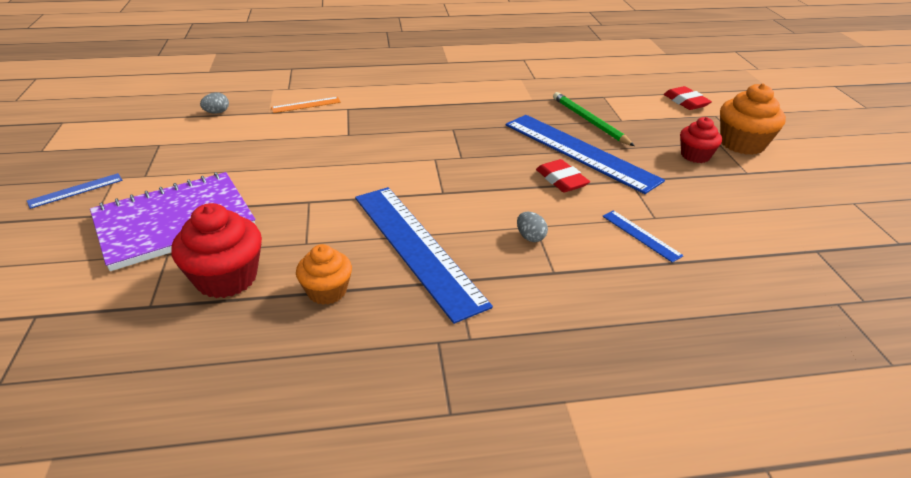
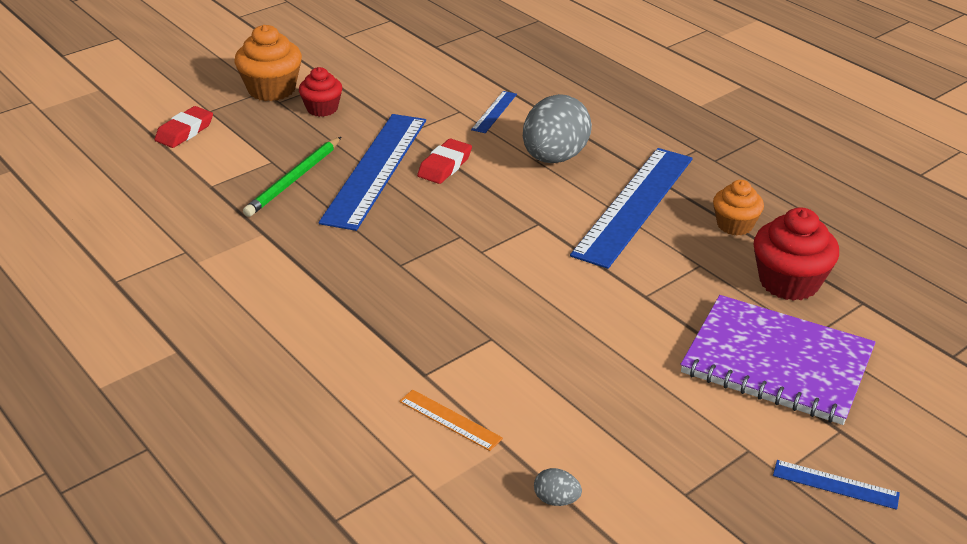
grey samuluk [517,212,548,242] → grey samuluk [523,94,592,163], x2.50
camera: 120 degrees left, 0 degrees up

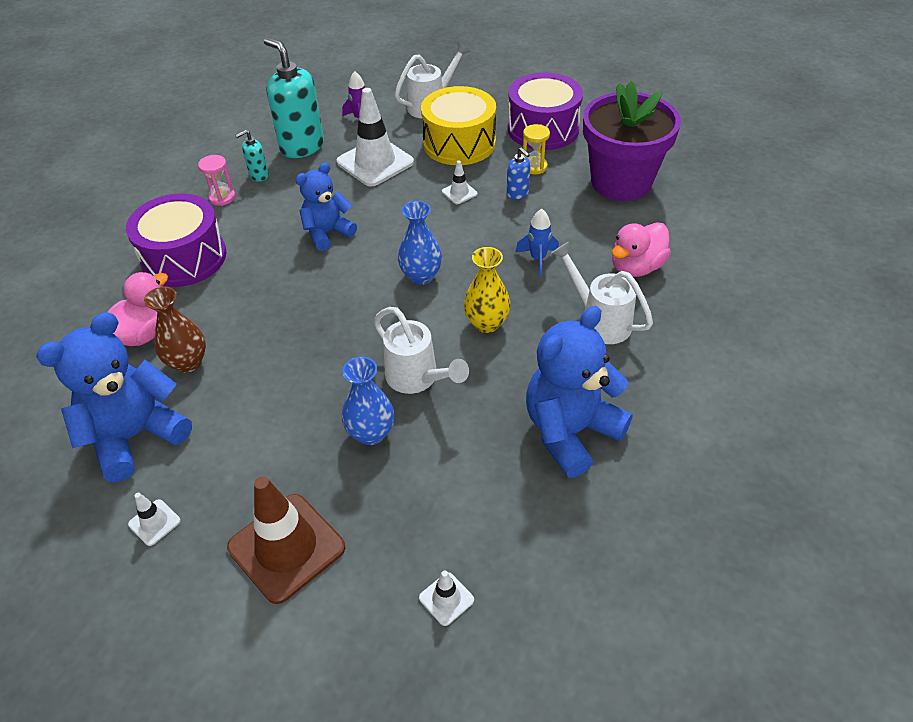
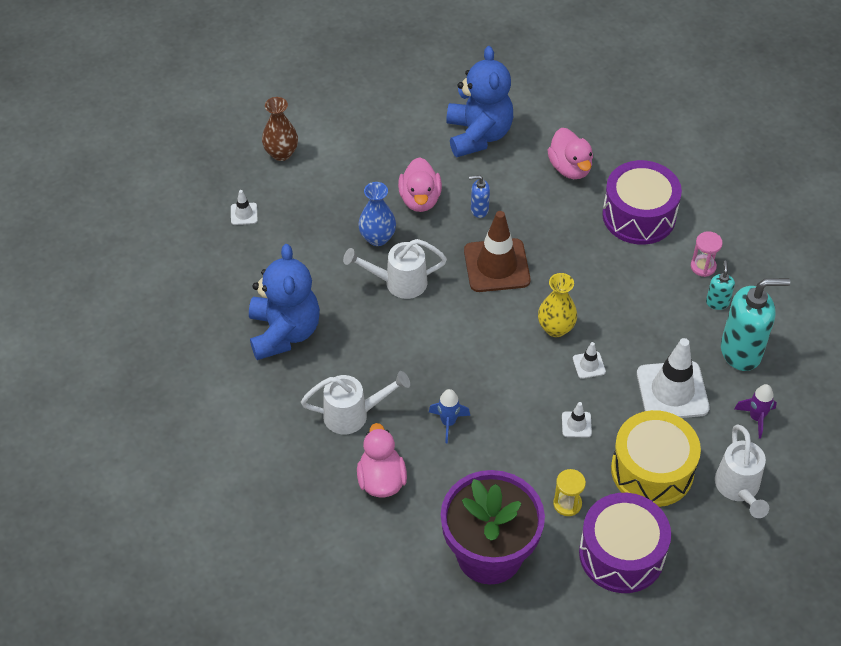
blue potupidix [507,147,530,200] → blue potupidix [469,175,490,218], relocated
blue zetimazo [295,162,357,251] → -
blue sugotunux [398,201,442,285] → -
yellow sugotunux [464,247,510,333] → yellow sugotunux [538,273,577,337], relocated
brown sugotunux [144,287,206,373] → brown sugotunux [262,97,298,161], relocated
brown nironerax [227,476,345,604] → brown nironerax [464,211,531,292], relocated
white nironerax [128,493,181,546] → white nironerax [573,342,606,379], relocated
- → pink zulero [398,157,442,212]
camera: 125 degrees right, 5 degrees up

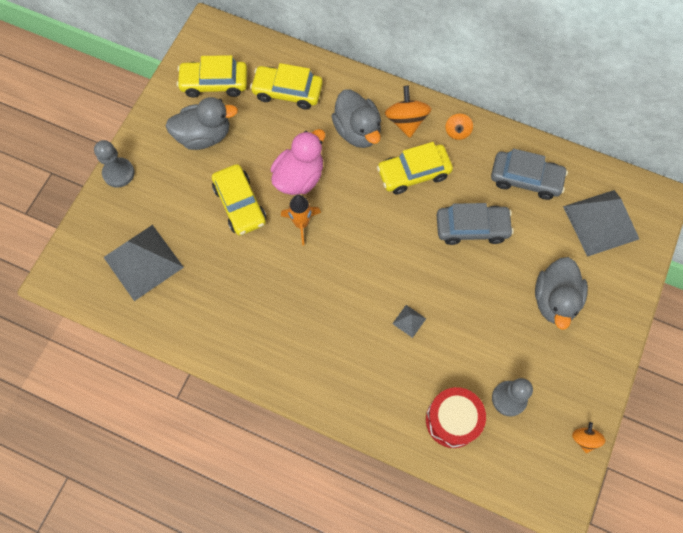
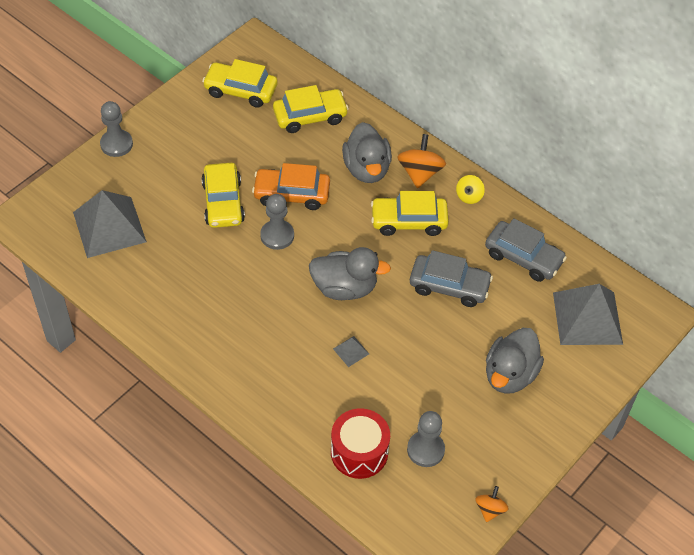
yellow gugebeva [250,63,323,110] → yellow gugebeva [273,85,349,133], 135 degrees clockwise
grey zulero [166,97,238,150] → grey zulero [309,247,391,300], relocated
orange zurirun [445,114,473,140] → yellow zurirun [456,175,485,204]
pink zulero [271,129,325,195] → orange gugebeva [252,163,330,210]
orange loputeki [281,195,321,245] → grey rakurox [260,194,294,250]
camera: 15 degrees right, 15 degrees down

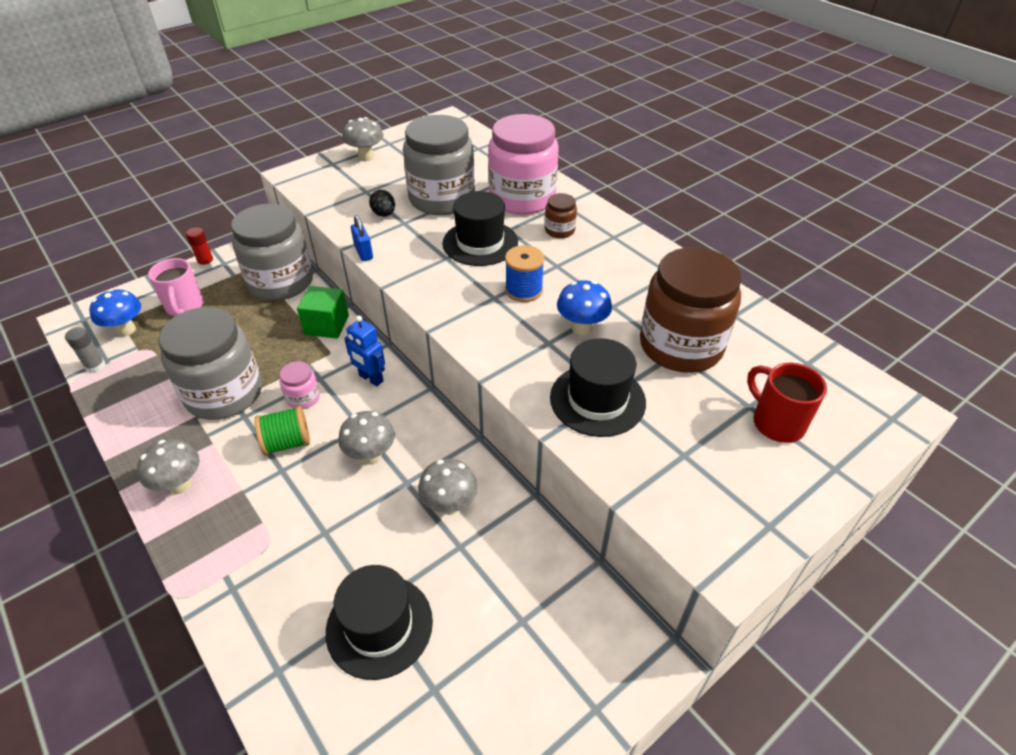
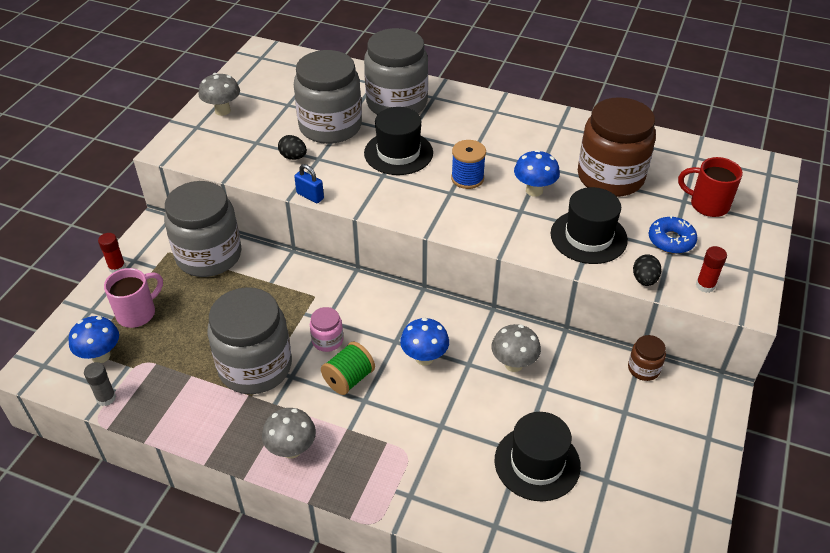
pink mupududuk [488,114,558,215] → grey mupududuk [364,28,428,115]
brown mupududuk [545,193,577,238] → brown mupududuk [628,335,666,381], relocated
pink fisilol [148,258,204,316] → pink fisilol [104,268,163,328], 90 degrees counterclockwise
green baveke [297,286,349,339] → -
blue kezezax [344,315,385,386] → -
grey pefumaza [338,411,395,465] → blue pefumaza [400,318,449,366]
- → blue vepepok [649,215,697,254]
- → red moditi [696,246,727,293]
- → black samuluk [633,254,661,286]
camera: 30 degrees left, 0 degrees up

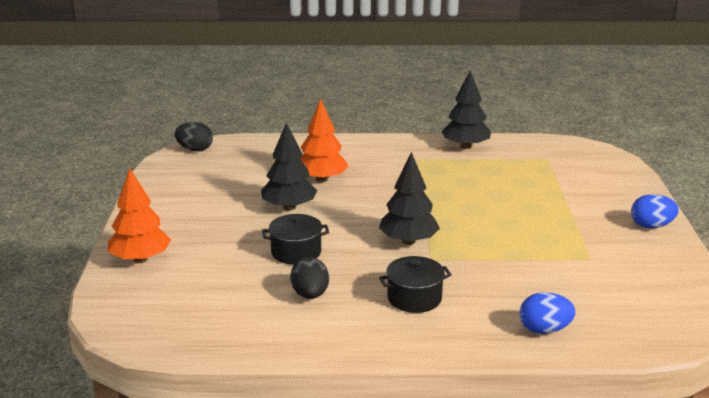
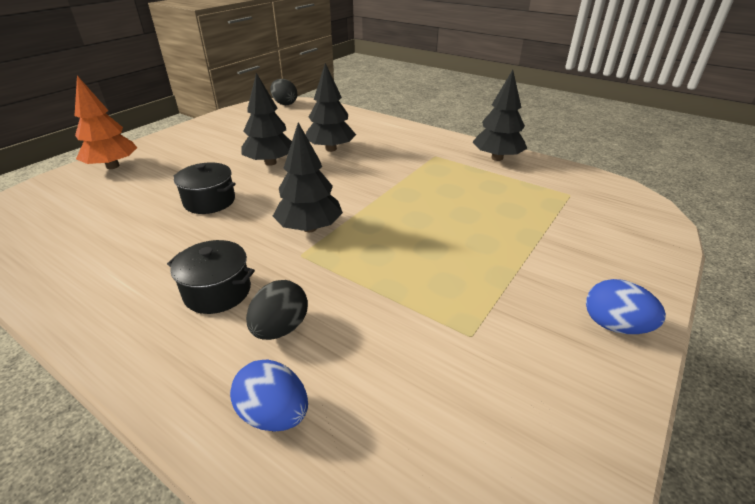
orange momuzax [300,98,349,182] → black momuzax [306,63,356,152]
black samuluk [290,257,329,299] → black samuluk [246,280,308,340], relocated
camera: 35 degrees right, 10 degrees up

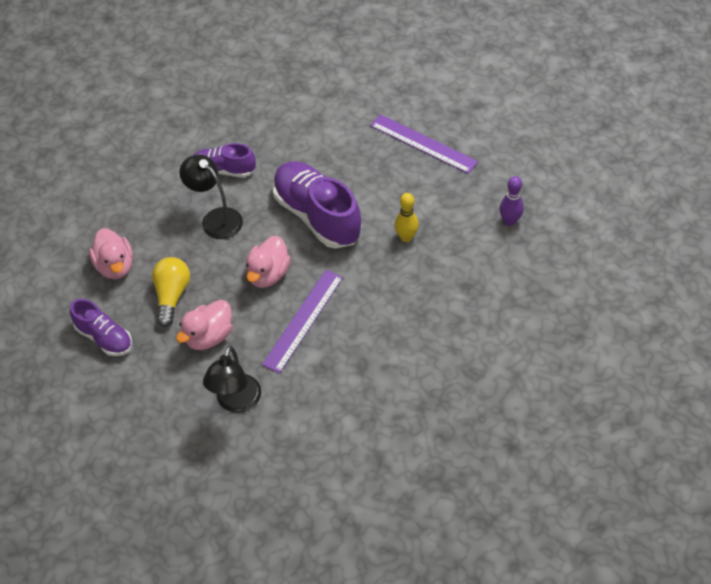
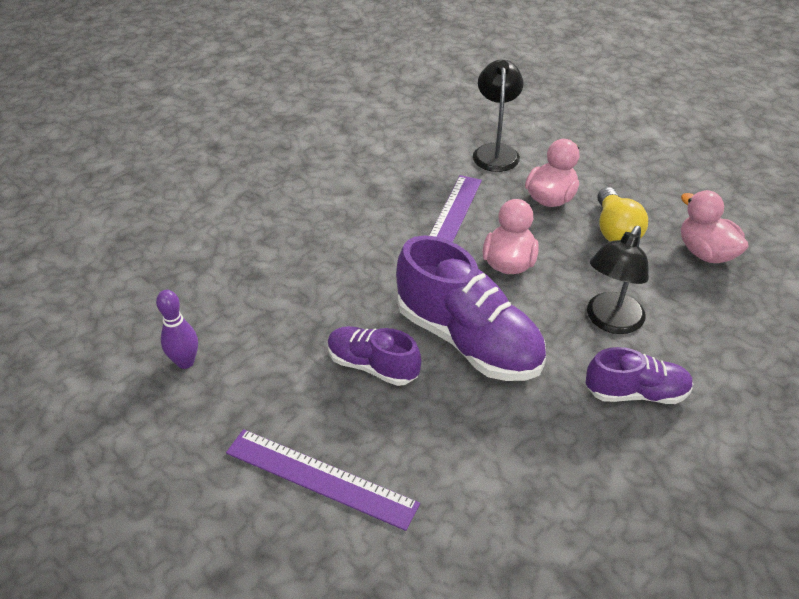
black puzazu [179,155,243,239] → black puzazu [587,226,649,334], 90 degrees clockwise
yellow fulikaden [395,193,419,242] → -
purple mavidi [70,299,132,356] → purple mavidi [327,326,421,386], relocated
camera: 170 degrees right, 10 degrees down

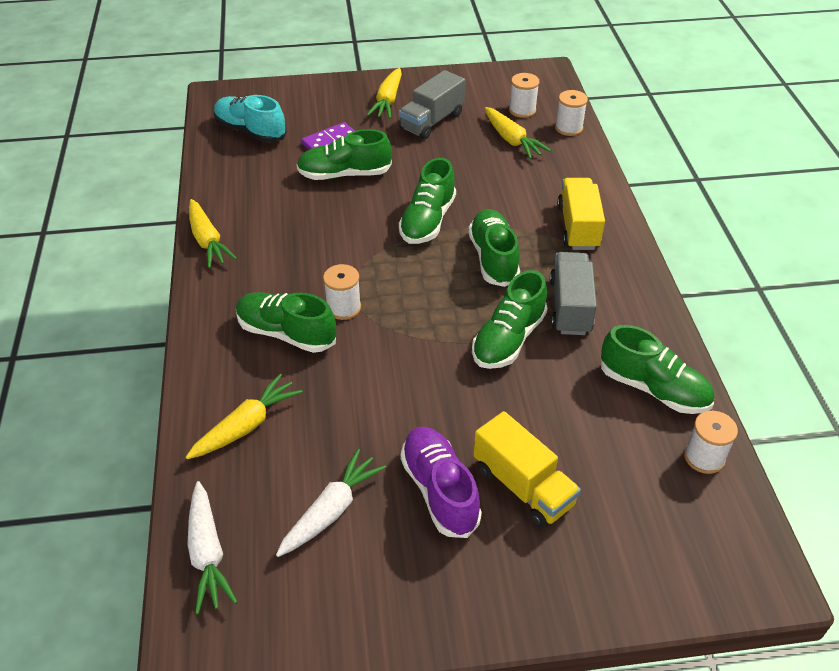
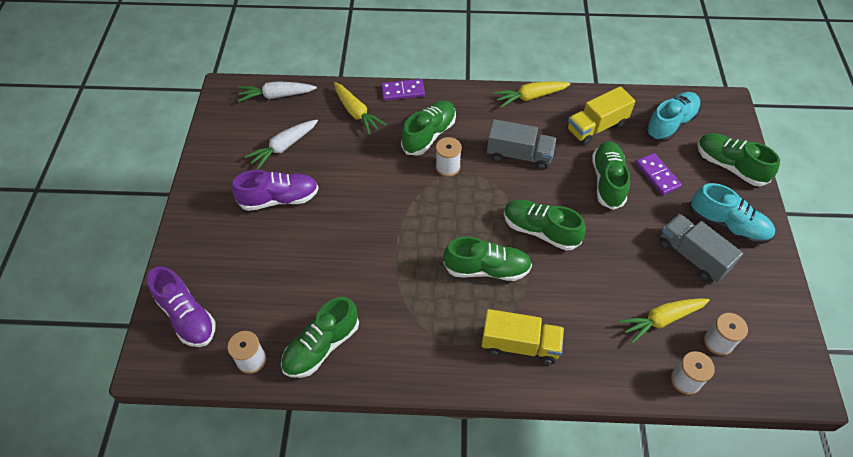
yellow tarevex [367,68,402,119] → turquoise mavidi [690,183,775,244]
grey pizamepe [550,252,597,335] → grey pizamepe [487,119,556,170], relocated
green mavidi [472,270,548,369] → green mavidi [697,133,780,186], relocated
yellow pizamepe [473,411,581,528] → yellow pizamepe [567,86,635,145], relocated
white tarevex [276,449,386,557] → white tarevex [245,120,318,170], 90 degrees clockwise
- → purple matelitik [381,79,425,101]
- → purple mavidi [147,266,216,347]
camera: 100 degrees right, 10 degrees up

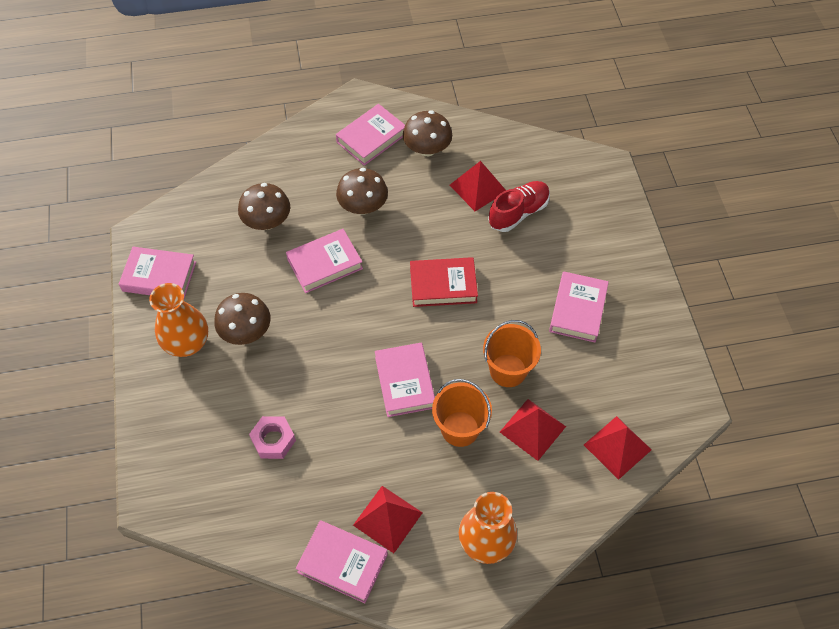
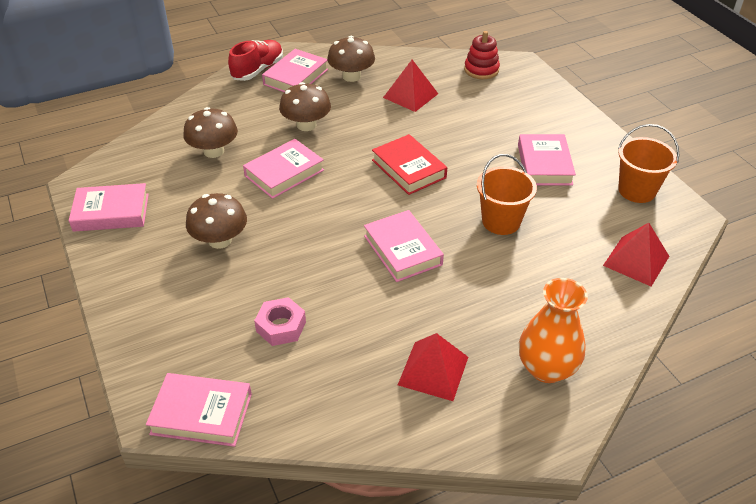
red mavidi [488,181,550,232] → red mavidi [228,40,283,81], relocated
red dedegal [410,257,478,307] → red dedegal [372,134,447,195], 75 degrees clockwise
orange sugotunux [149,283,208,357] → -
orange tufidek [432,379,492,447] → orange tufidek [618,124,679,203], relocated
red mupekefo [500,399,566,461] → -
pink dedegal [296,520,388,603] → pink dedegal [146,373,252,447], relocated
- → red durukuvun [464,31,500,79]
camera: 15 degrees left, 15 degrees down

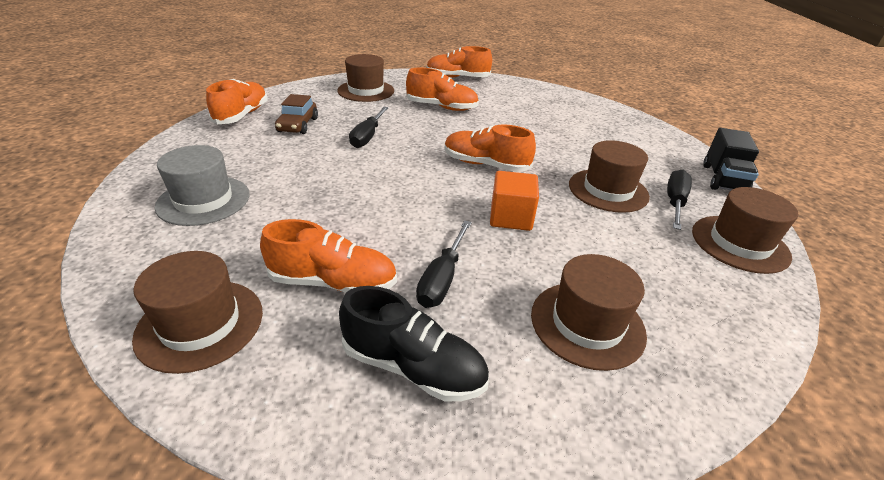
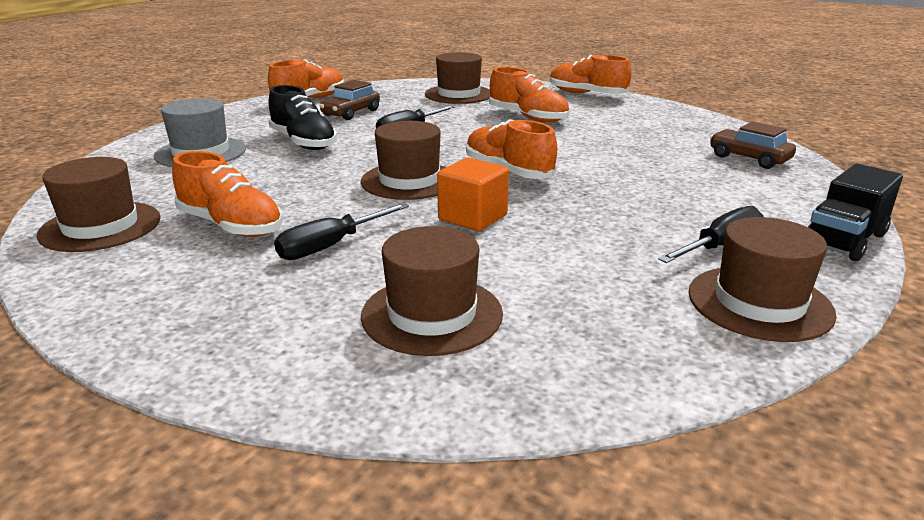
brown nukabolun [569,140,650,213] → brown nukabolun [361,121,446,200], relocated
black mavidi [339,286,489,401] → black mavidi [269,85,337,150], relocated
- → brown gugebeva [710,121,796,169]
camera: 30 degrees right, 10 degrees down

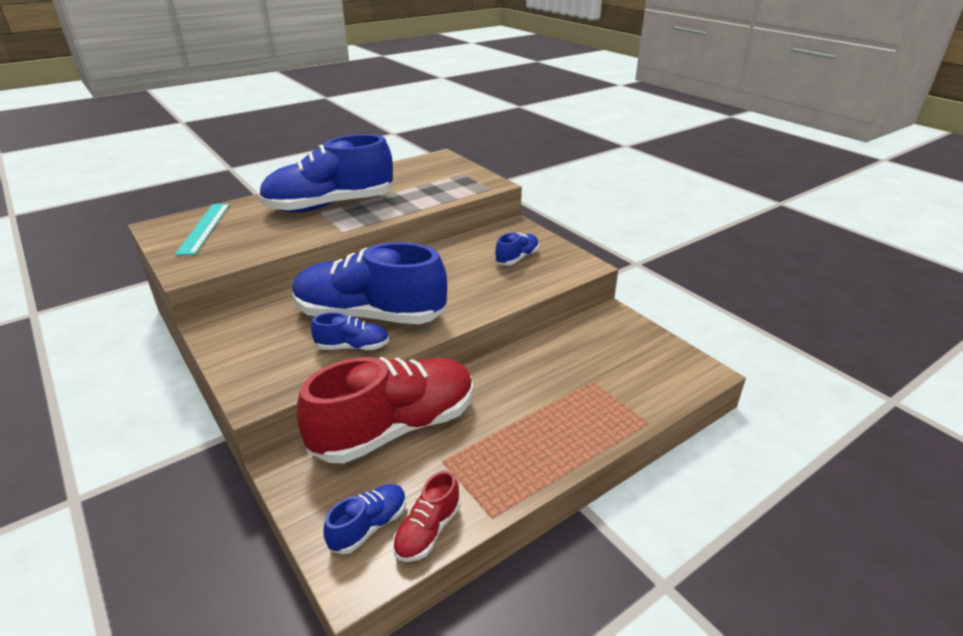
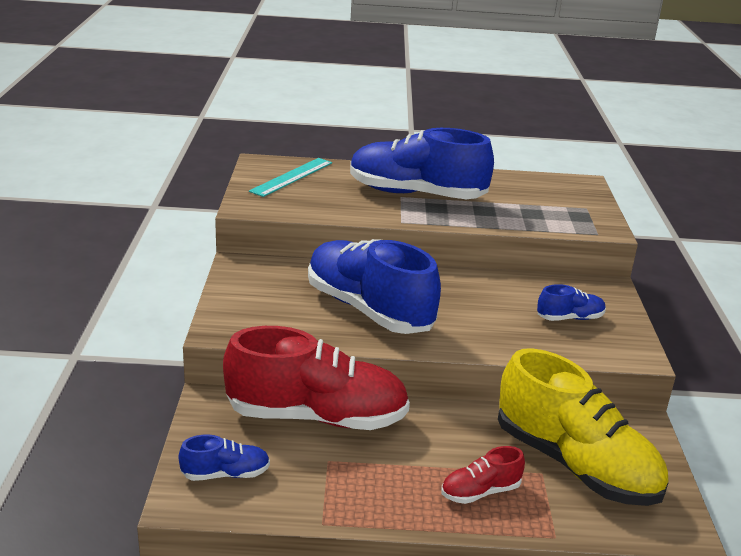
blue mavidi [311,312,389,350] → -
red mavidi [393,471,460,562] → red mavidi [441,446,525,504], relocated
- → yellow mavidi [498,349,668,506]
camera: 35 degrees right, 5 degrees down

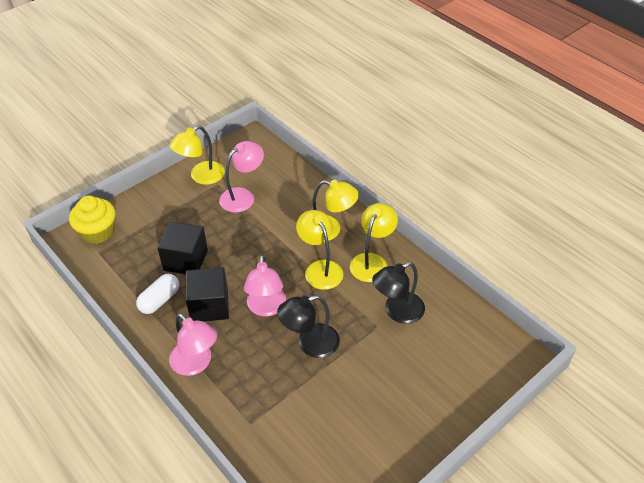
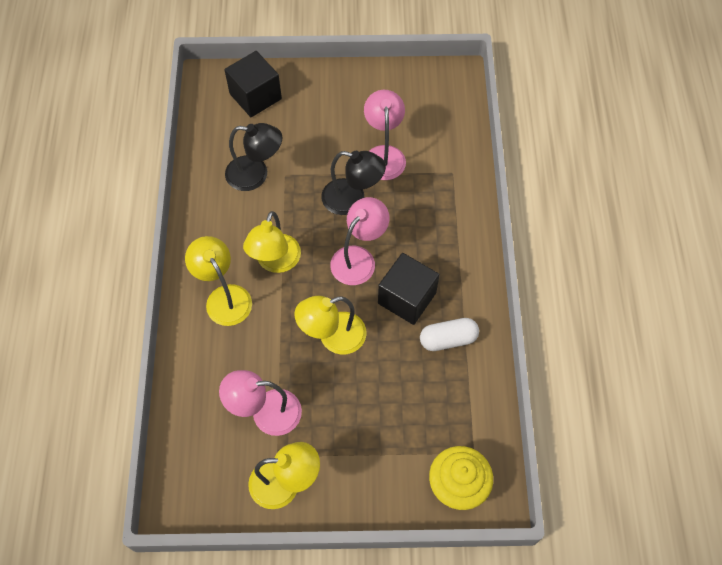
yellow puzazu [350,203,398,282] → yellow puzazu [294,296,366,354], relocated
black baveke [157,222,208,274] → black baveke [224,51,282,117], relocated
pink puzazu [169,313,217,376] → pink puzazu [364,90,406,180], relocated
camera: 140 degrees left, 15 degrees up

